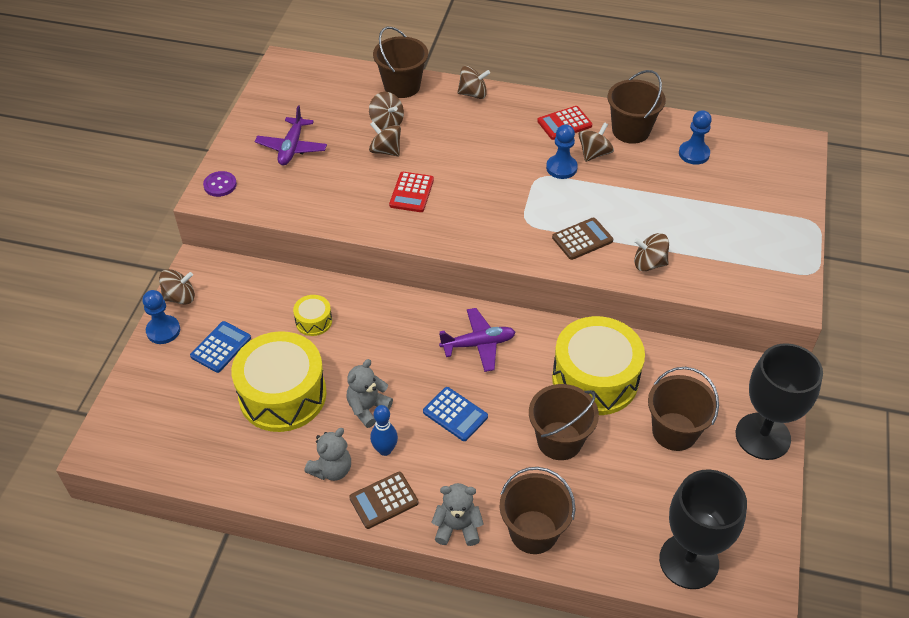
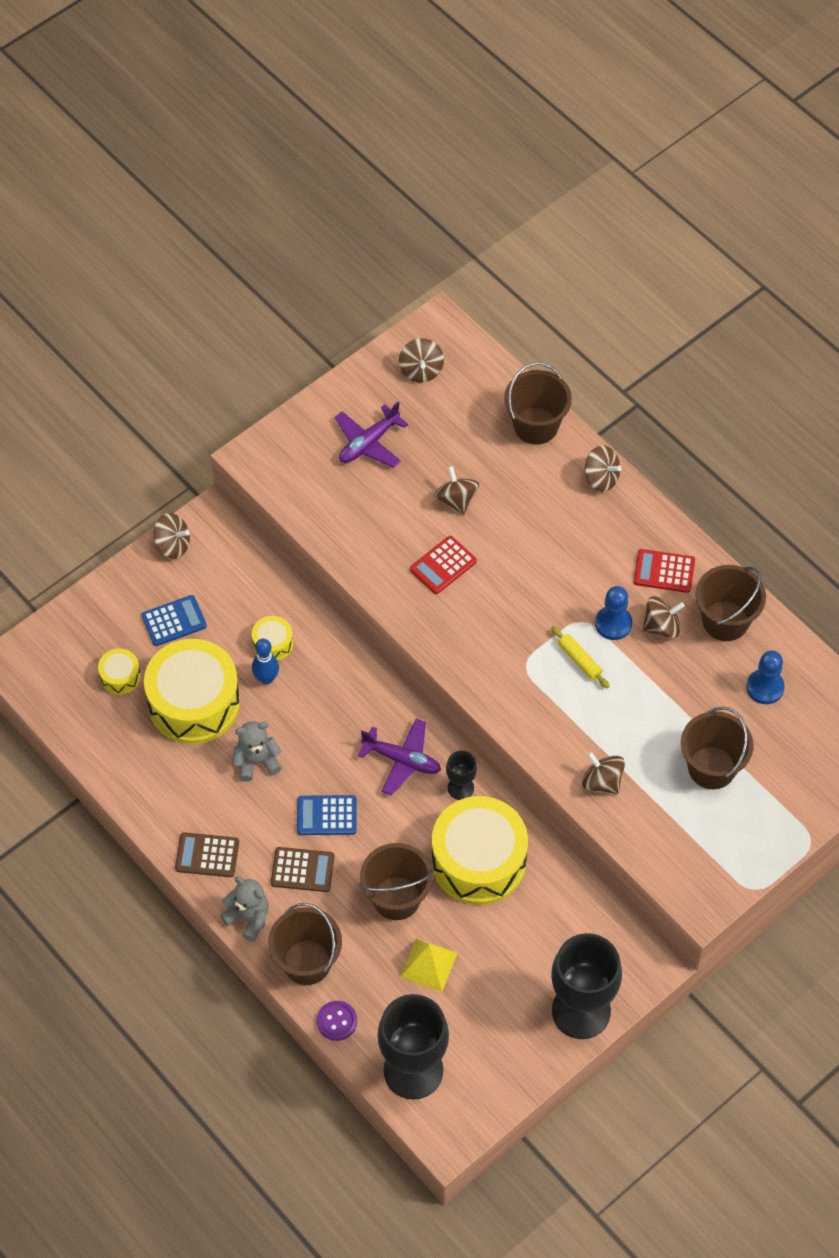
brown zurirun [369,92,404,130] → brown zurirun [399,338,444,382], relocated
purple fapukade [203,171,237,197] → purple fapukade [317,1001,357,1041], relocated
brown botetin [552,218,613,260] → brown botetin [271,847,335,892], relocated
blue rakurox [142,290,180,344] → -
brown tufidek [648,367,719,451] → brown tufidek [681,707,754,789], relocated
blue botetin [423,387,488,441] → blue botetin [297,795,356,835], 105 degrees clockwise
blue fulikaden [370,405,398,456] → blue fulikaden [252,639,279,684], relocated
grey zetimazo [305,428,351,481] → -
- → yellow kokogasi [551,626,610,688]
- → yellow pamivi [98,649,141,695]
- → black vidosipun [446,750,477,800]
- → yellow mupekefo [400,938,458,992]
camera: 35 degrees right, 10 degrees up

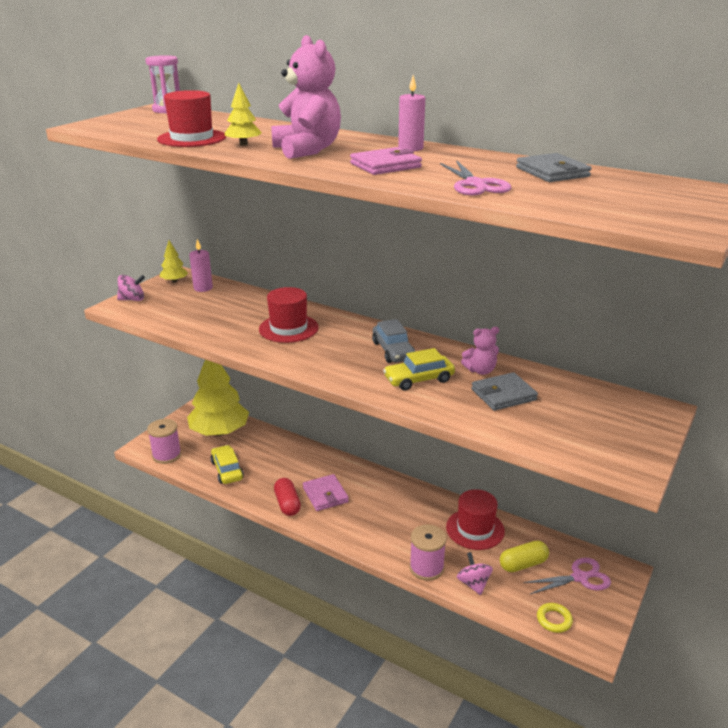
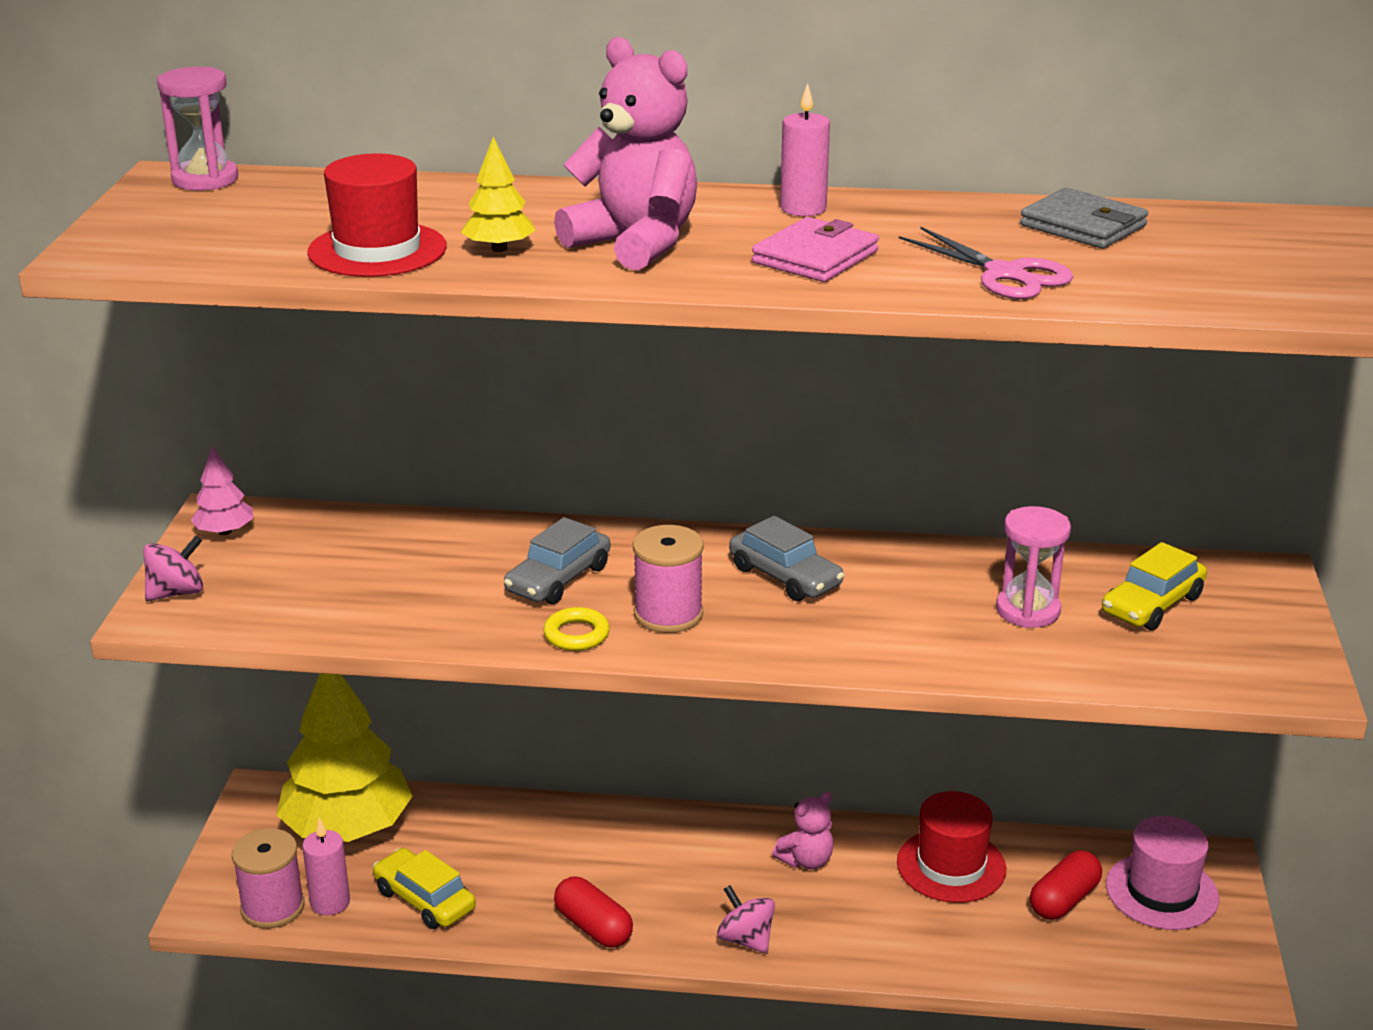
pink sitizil [189,239,213,292] → pink sitizil [302,817,350,915], relocated
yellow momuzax [160,240,188,283] → pink momuzax [191,446,253,535]
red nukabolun [259,287,319,343] → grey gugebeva [504,517,610,604]
pink zetimazo [461,327,499,375] → pink zetimazo [772,792,834,869], relocated
yellow gugebeva [383,348,455,391] → yellow gugebeva [1102,542,1207,630], relocated
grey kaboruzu [471,372,538,411] → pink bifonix [996,506,1071,628]
pink kaboruzu [303,474,349,511] → -
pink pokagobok [409,524,446,581] → pink pokagobok [633,525,704,633], relocated
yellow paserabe [500,541,549,572] → red paserabe [1030,850,1102,920]
pink zurirun [457,552,493,595] → pink zurirun [717,885,775,954], relocated
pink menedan [524,558,611,594] → pink nukabolun [1106,816,1219,930]
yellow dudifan [537,603,573,633] → yellow dudifan [543,607,610,651], relocated
camera: 25 degrees left, 0 degrees up

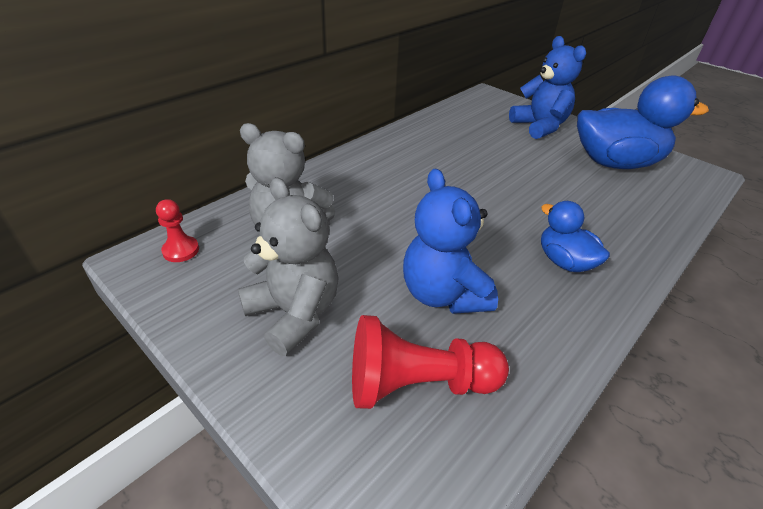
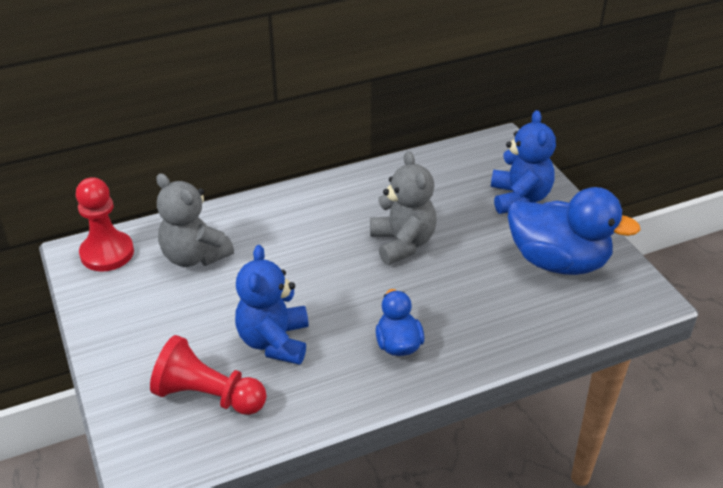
grey zetimazo [238,177,339,356] → grey zetimazo [370,151,437,265], relocated
red rakurox [156,199,199,262] → red rakurox [76,177,134,272], x1.89
camera: 25 degrees right, 0 degrees up

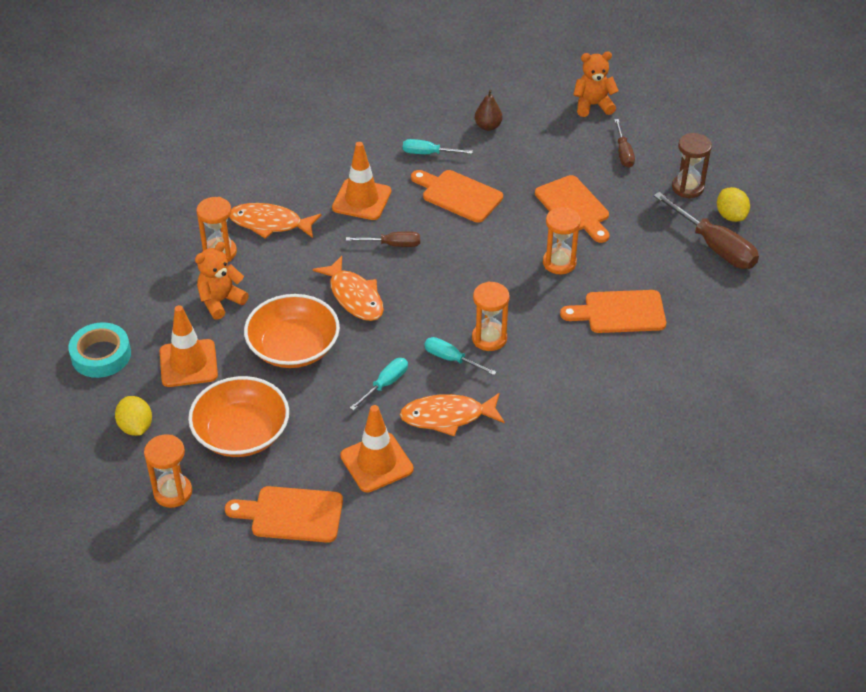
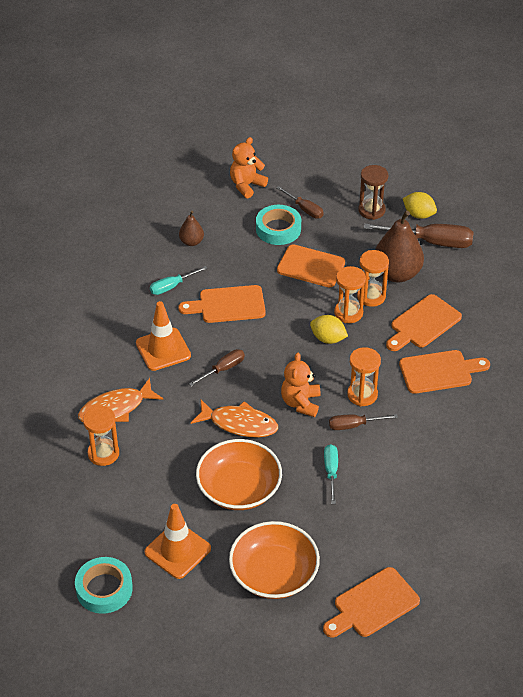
orange zetimazo [195,242,249,320] → orange zetimazo [281,352,321,417], relocated
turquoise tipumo [424,337,496,375] → brown tipumo [329,414,398,430]
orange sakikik [400,393,505,436] → -
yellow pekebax [115,396,152,436] → yellow pekebax [310,315,348,344], relocated
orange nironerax [340,405,414,493] → -
orange bifonix [144,434,192,508] → orange bifonix [357,250,389,307], relocated
- → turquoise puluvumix [256,205,301,245]
- → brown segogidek [375,211,424,282]
- → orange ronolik [399,350,490,394]
camera: 40 degrees left, 0 degrees up

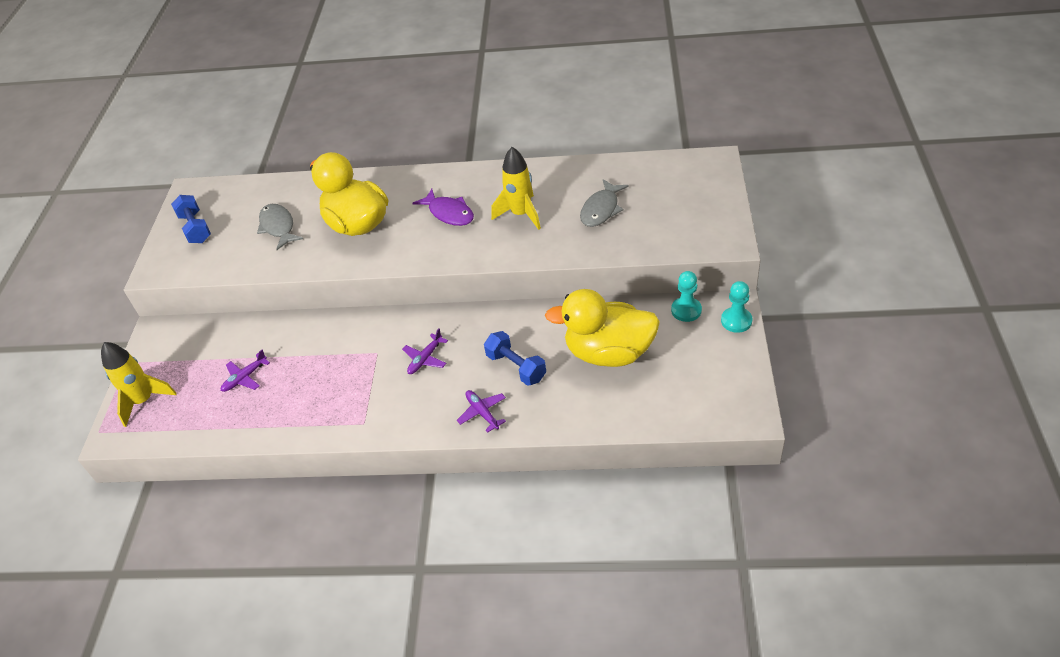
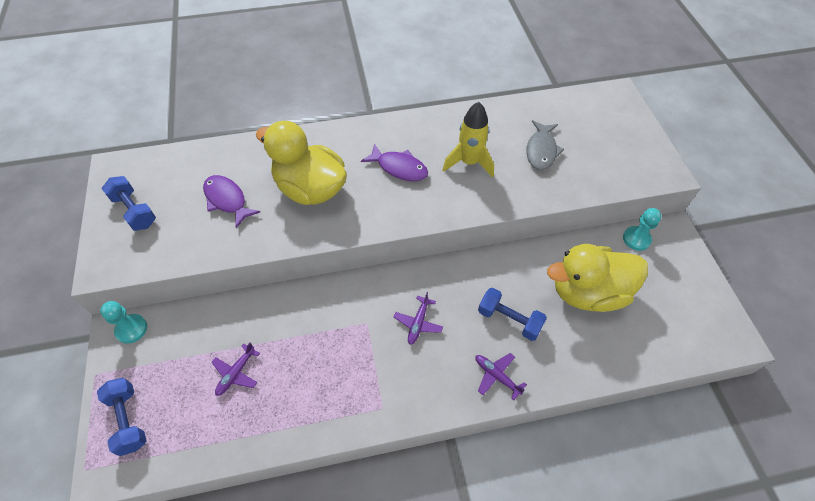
grey sakikik [257,204,303,250] → purple sakikik [203,175,260,228]
turquoise rakurox [721,281,753,333] → turquoise rakurox [100,301,147,344], relocated
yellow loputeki [101,342,177,427] → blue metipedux [97,378,147,456]
camera: 20 degrees left, 10 degrees up

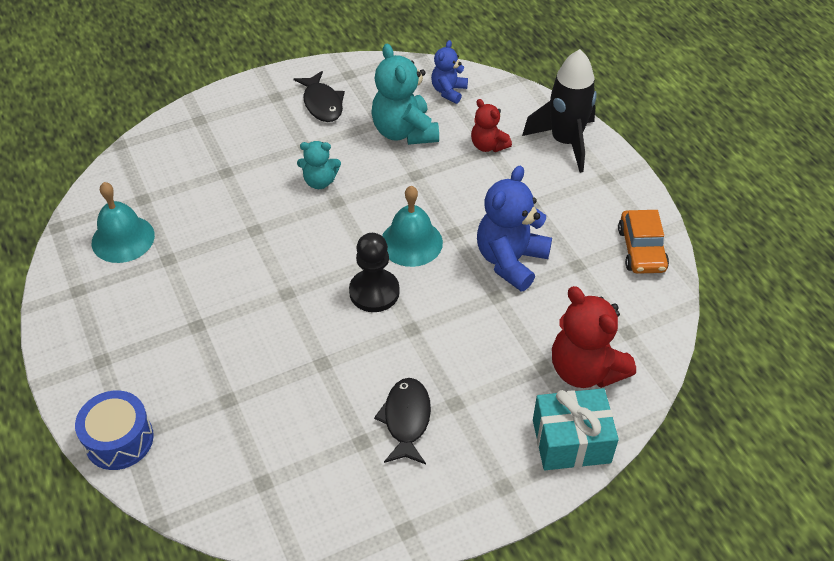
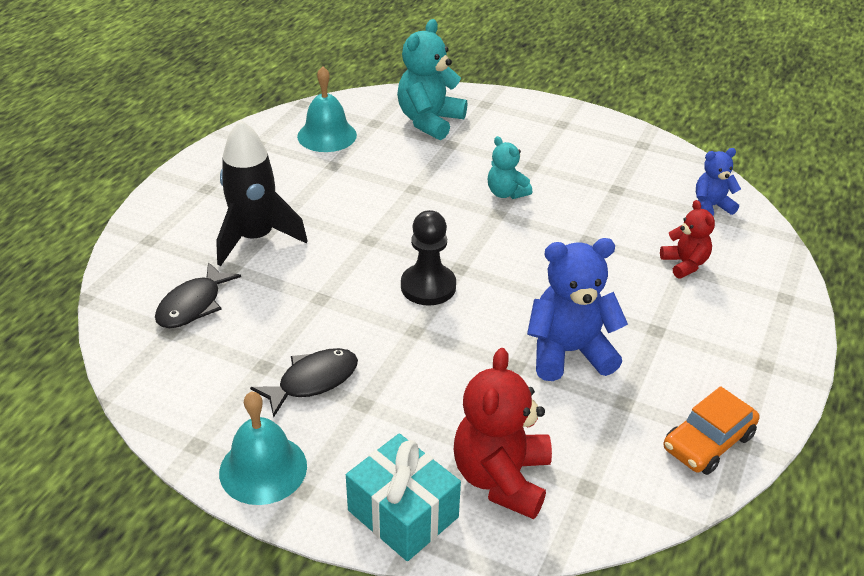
turquoise zetimazo [371,44,439,145] → turquoise zetimazo [397,19,467,140], relocated
black loputeki [522,49,597,173] → black loputeki [216,120,308,266], relocated
black sakikik [293,71,345,122] → black sakikik [155,262,241,328], relocated
red zetimazo [471,99,512,152] → red zetimazo [660,200,715,279], 150 degrees clockwise
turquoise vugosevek [382,186,443,267] → turquoise vugosevek [219,391,307,505], relocated
blue pamivi [75,390,154,470] → -
camera: 50 degrees right, 10 degrees down

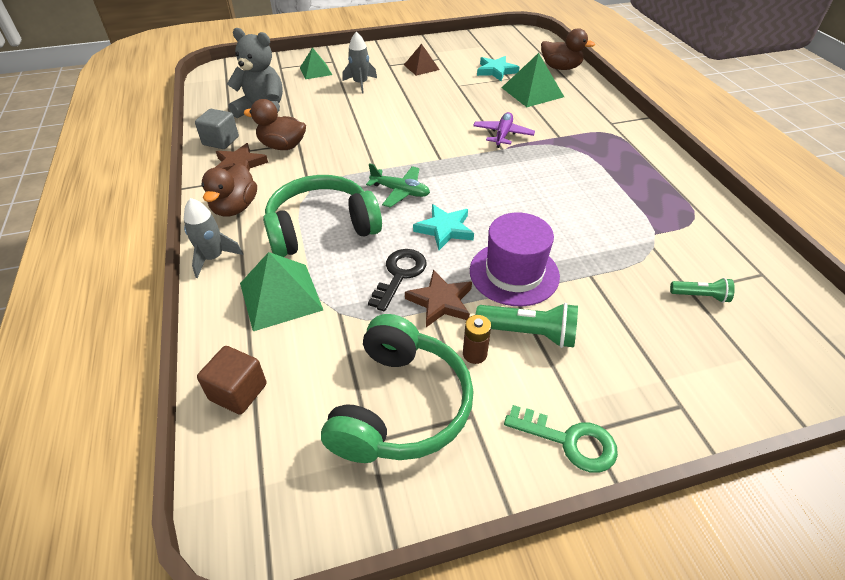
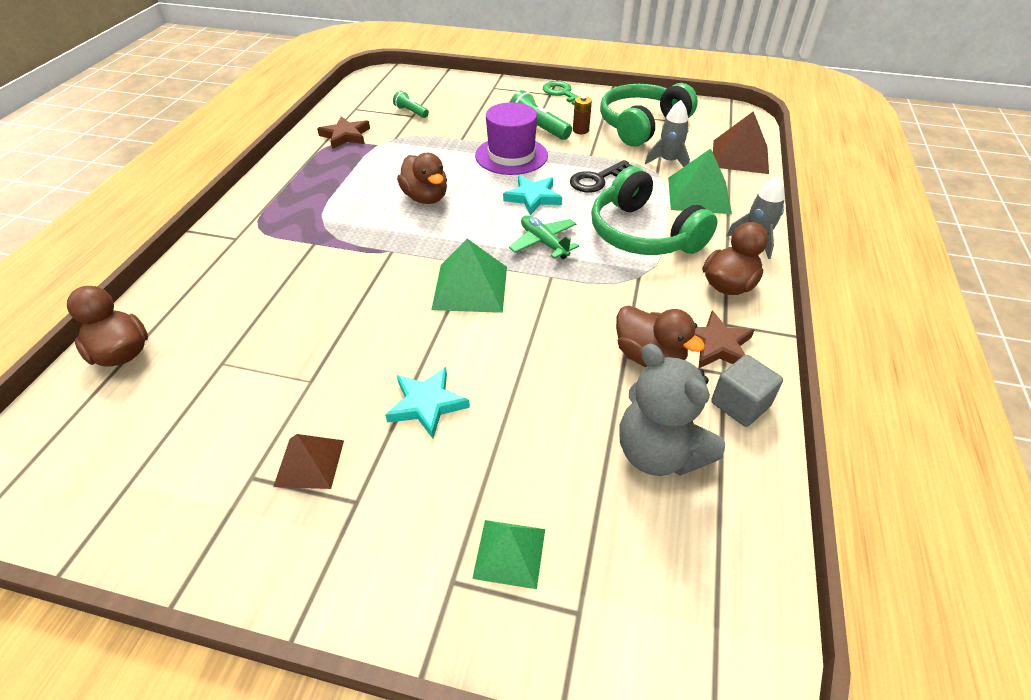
grey loputeki [342,32,377,93] → grey loputeki [645,100,690,167], relocated
green mupekefo [501,53,564,107] → green mupekefo [431,239,507,313], relocated
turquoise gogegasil [477,56,520,81] → turquoise gogegasil [385,367,470,439], relocated
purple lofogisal [473,112,535,148] → -
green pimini [263,175,382,257] → green pimini [591,166,718,255], 45 degrees clockwise
brown gogegasil [405,270,472,327] → brown gogegasil [317,116,370,149], relocated
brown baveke [197,346,267,415] → brown mupekefo [713,111,769,174]
- → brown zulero [397,153,447,204]
camera: 150 degrees left, 0 degrees up

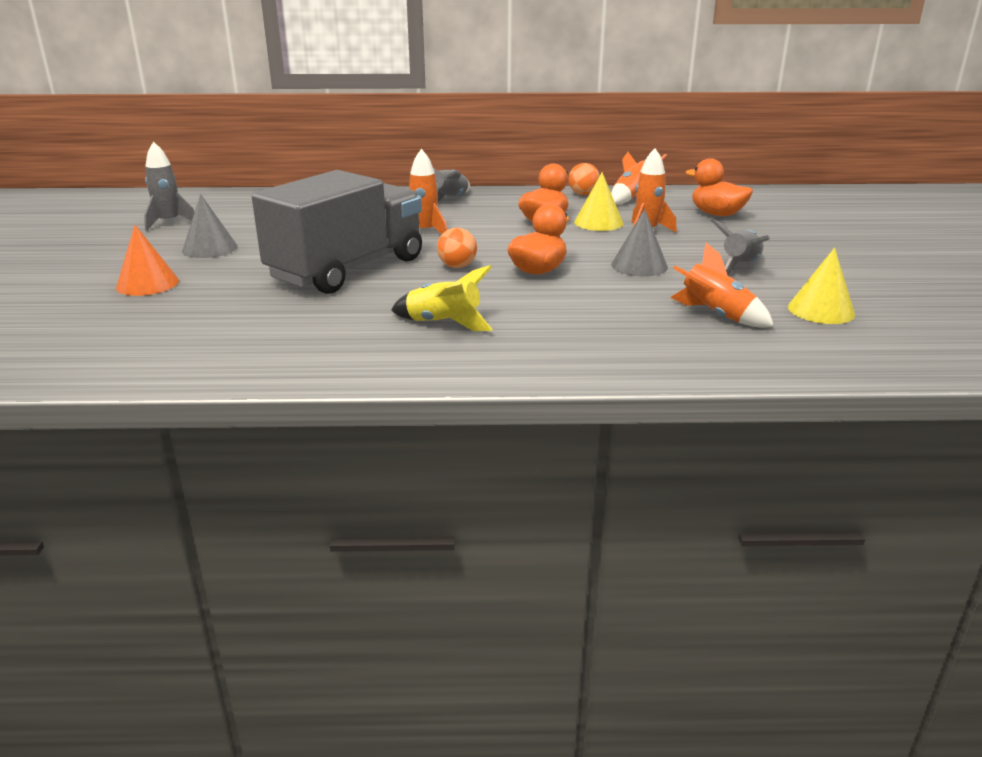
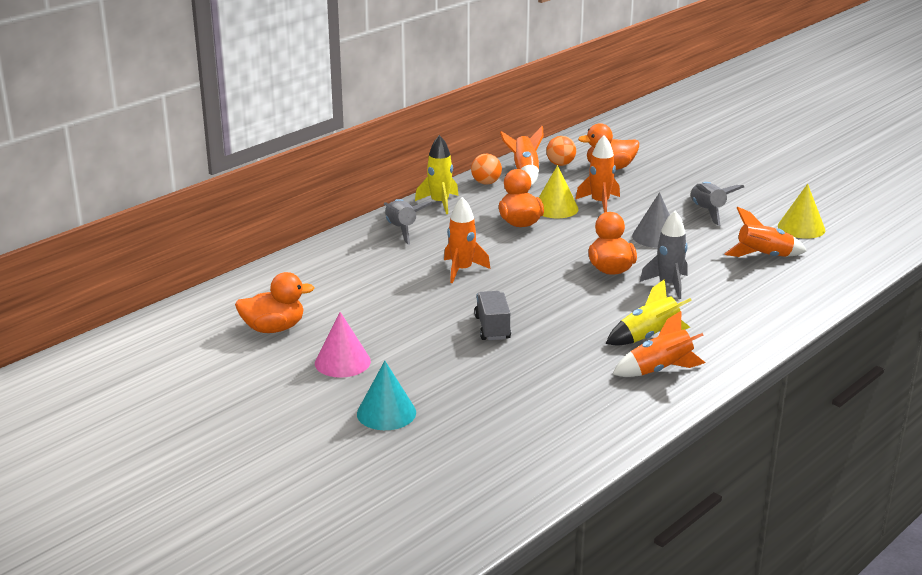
grey loputeki [144,142,194,231] → grey loputeki [640,211,688,299], relocated
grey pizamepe [252,170,422,294] → grey pizamepe [474,291,511,340], x0.41
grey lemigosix [182,194,238,258] → pink lemigosix [315,312,371,378]
orange lemigosix [116,225,179,296] → turquoise lemigosix [357,361,416,430]
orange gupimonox [437,228,477,268] → orange gupimonox [546,136,576,166], relocated
- → yellow loputeki [415,135,459,214]
- → orange zulero [235,272,315,333]
- → orange loputeki [613,311,705,377]
camera: 45 degrees left, 0 degrees up

